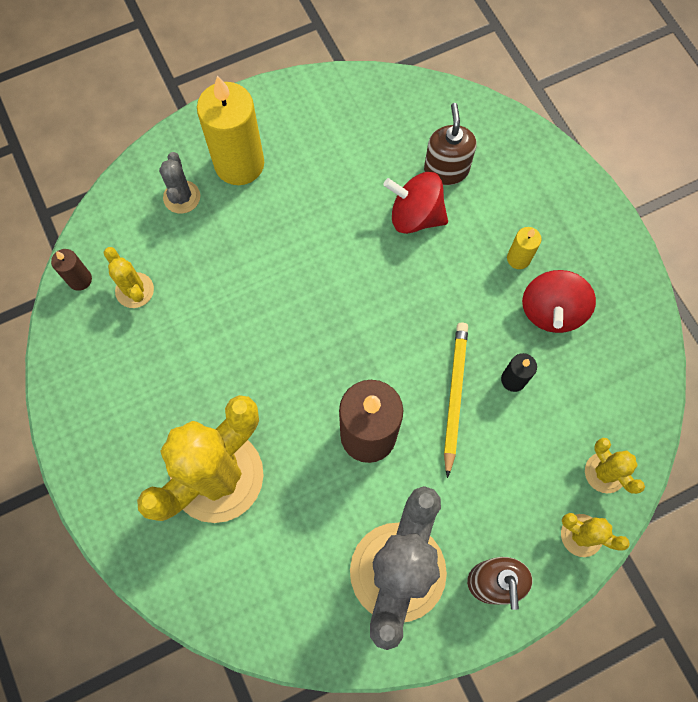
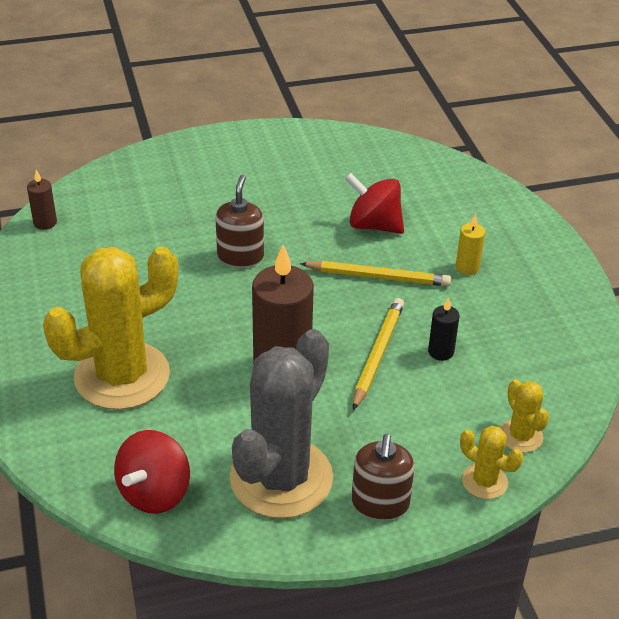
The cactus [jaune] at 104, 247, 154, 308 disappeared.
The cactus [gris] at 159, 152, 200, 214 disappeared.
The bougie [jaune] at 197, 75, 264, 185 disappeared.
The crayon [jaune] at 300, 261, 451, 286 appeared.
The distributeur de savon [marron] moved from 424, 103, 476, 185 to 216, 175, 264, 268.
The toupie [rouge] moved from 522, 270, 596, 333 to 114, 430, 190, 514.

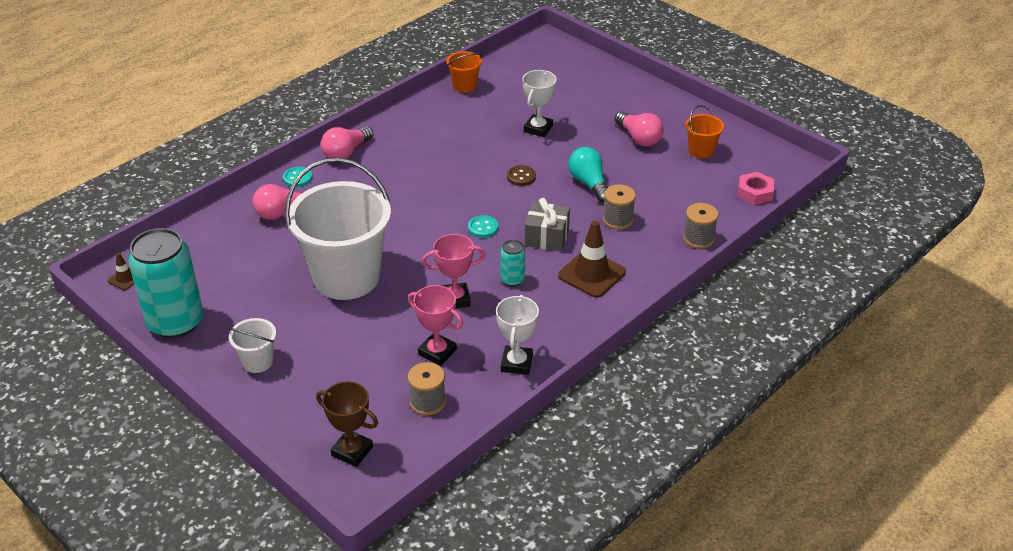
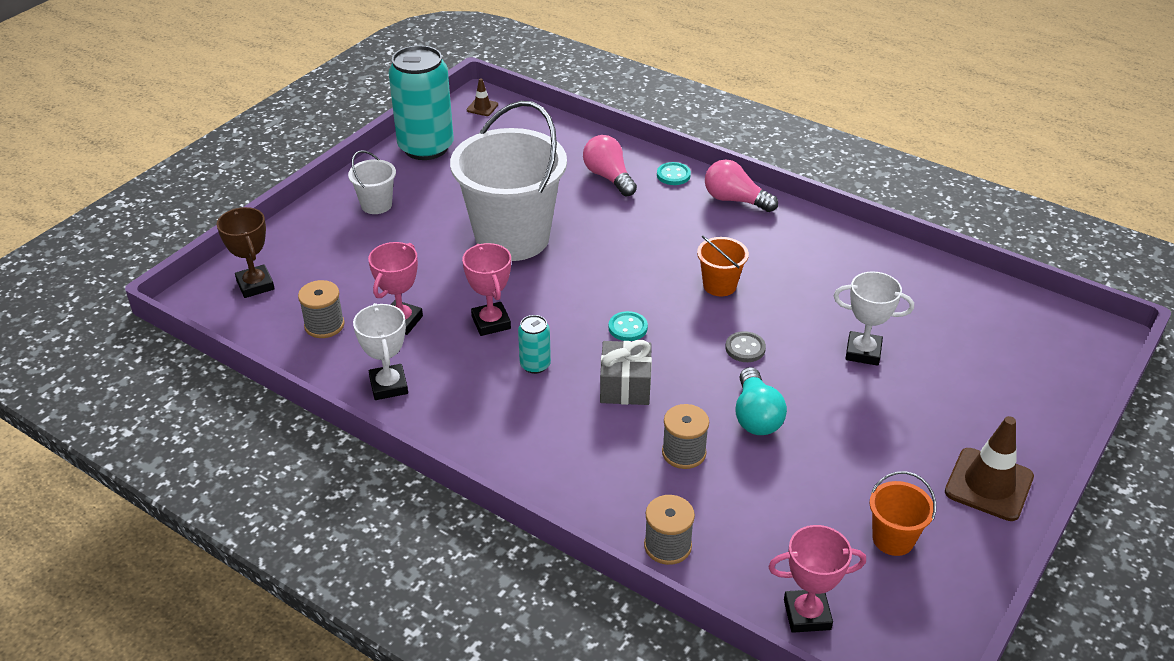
The ampoule [rose] at 615, 111, 664, 146 disappeared.
The seau [orange] moved from 446, 51, 482, 93 to 697, 235, 749, 296.
The cône de chantier [marron] moved from 558, 221, 626, 298 to 945, 416, 1034, 521.
The écrou [rose] at 738, 172, 774, 205 was replaced by the trophée [rose] at 768, 525, 866, 633.
The bouton [marron] at 507, 165, 536, 186 became the bouton [gris] at 725, 331, 766, 362.
The trophée [marron] at 316, 381, 378, 467 turned 45 degrees counterclockwise.
The trophée [blanc] at 496, 295, 539, 375 turned 75 degrees clockwise.
The ampoule [turquoise] at 568, 147, 607, 202 turned 120 degrees clockwise.

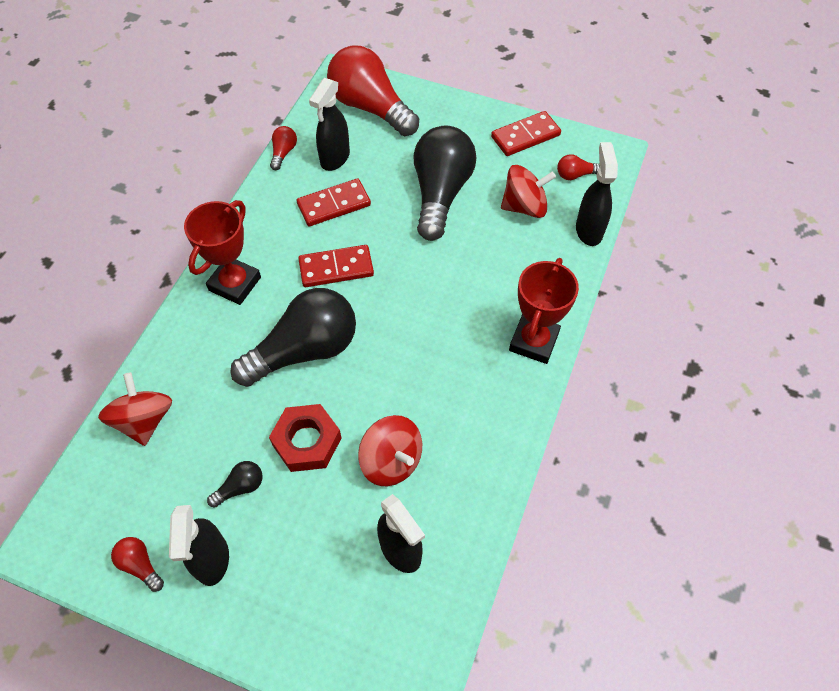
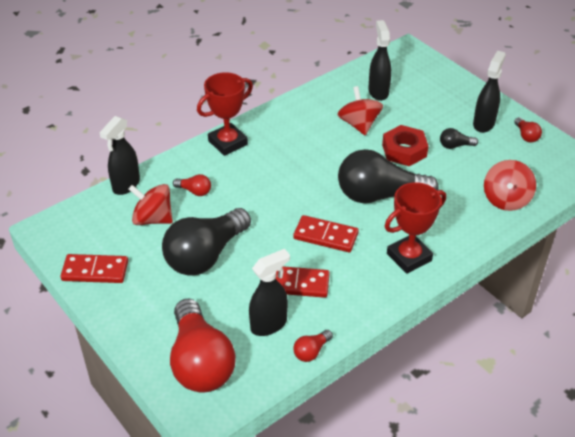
The ampoule [rouge] moved from 557, 154, 600, 180 to 173, 174, 211, 196.

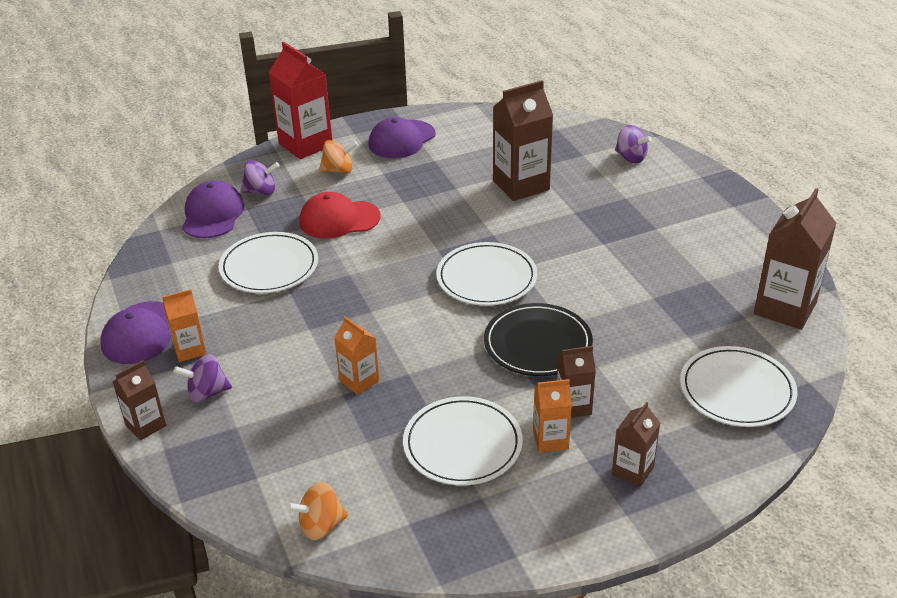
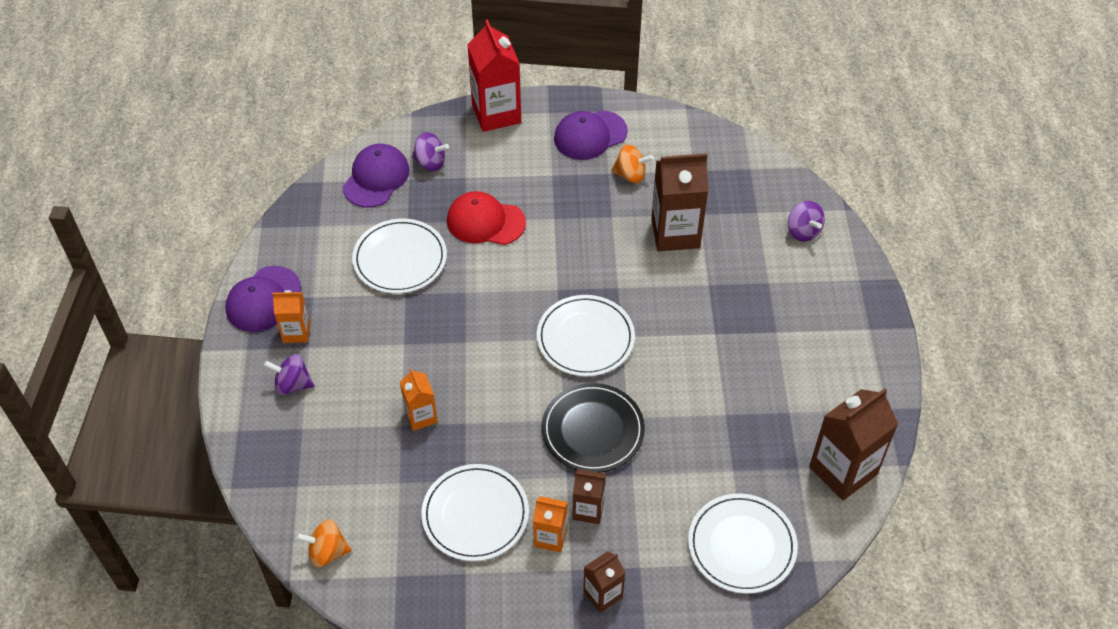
The brique de lait [marron] at 113, 360, 166, 441 disappeared.
The toupie [orange] moved from 319, 140, 358, 173 to 611, 145, 654, 183.

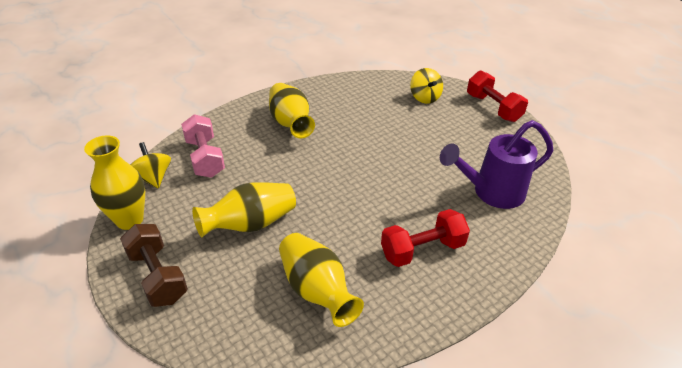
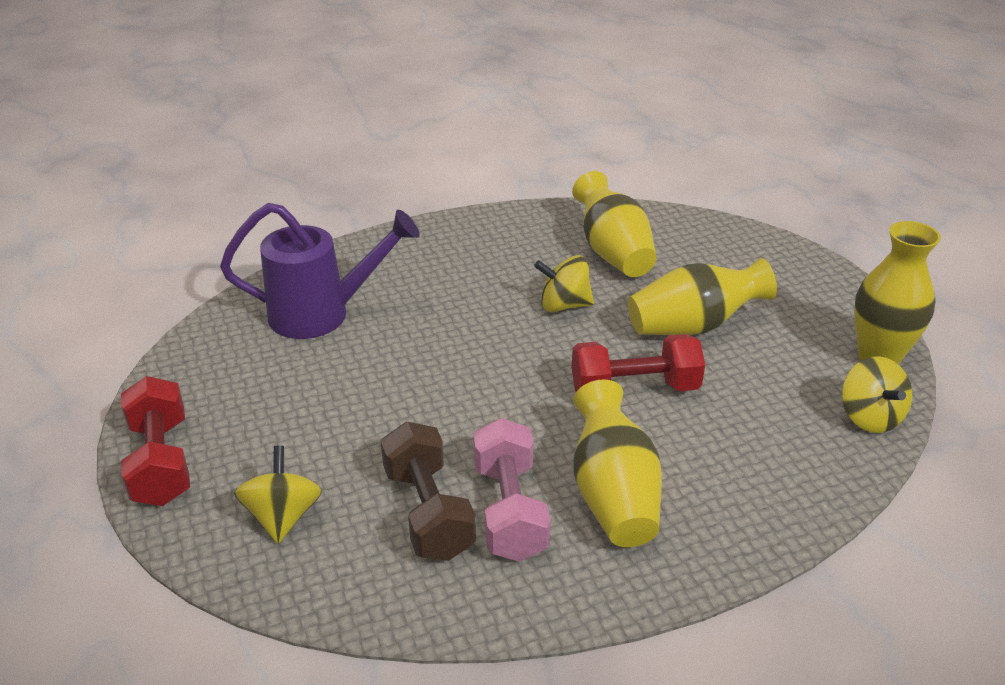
The toupie [jaune] at 534, 255, 594, 312 appeared.
The haltère [marron] moved from 120, 224, 188, 307 to 381, 421, 476, 561.
The haltère [rose] moved from 181, 114, 225, 178 to 473, 418, 551, 562.
The haltère [rouge] moved from 381, 209, 470, 267 to 572, 334, 705, 392.

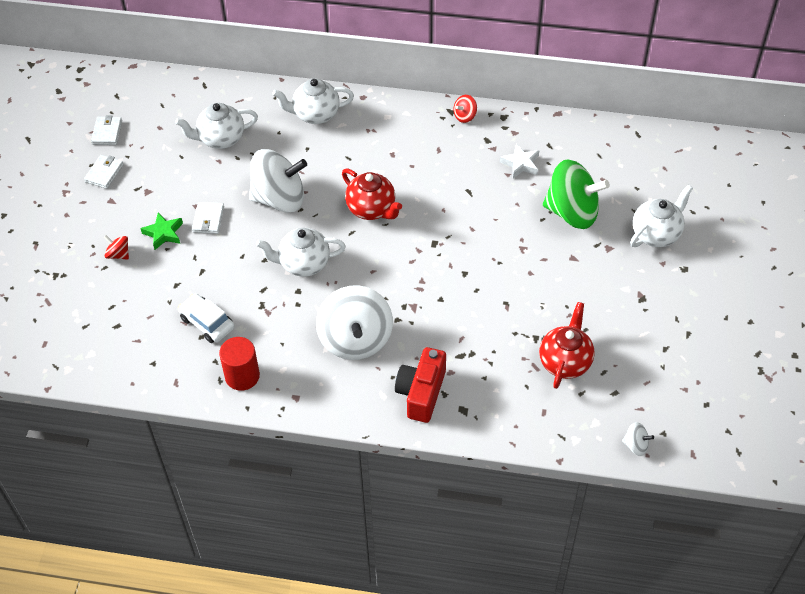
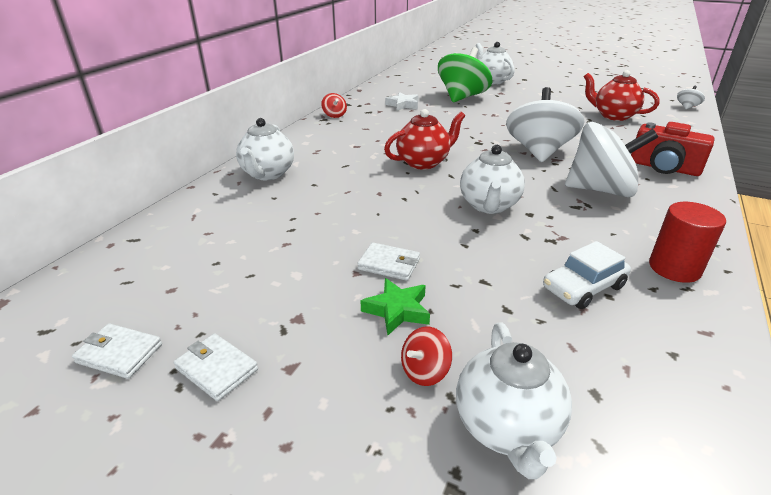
The théière [blanc] moved from 175, 103, 258, 149 to 456, 322, 572, 479.
The toupie [blanc] moved from 249, 149, 307, 213 to 506, 87, 585, 162.

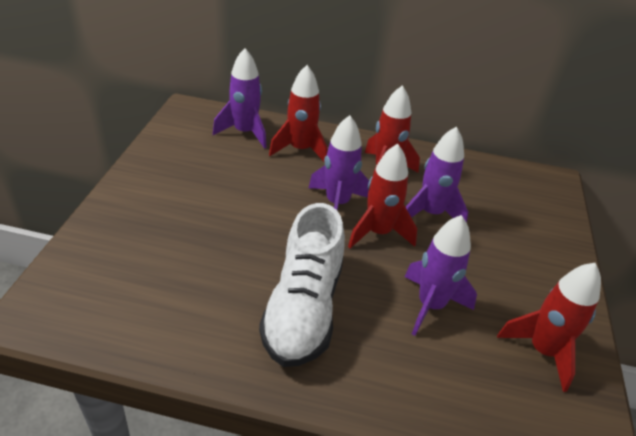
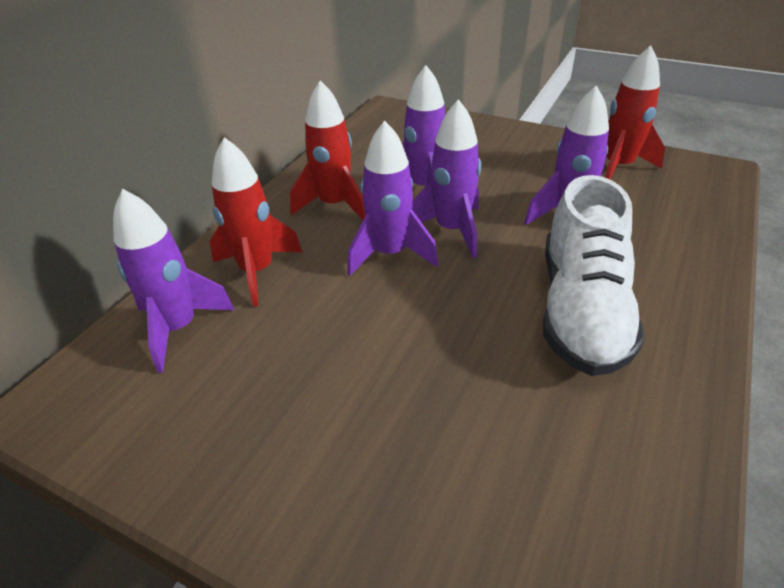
The fusée [rouge] at 348, 144, 417, 248 became the fusée [violet] at 412, 99, 481, 258.
The chaussure [blanc] at 259, 203, 345, 367 turned 75 degrees clockwise.

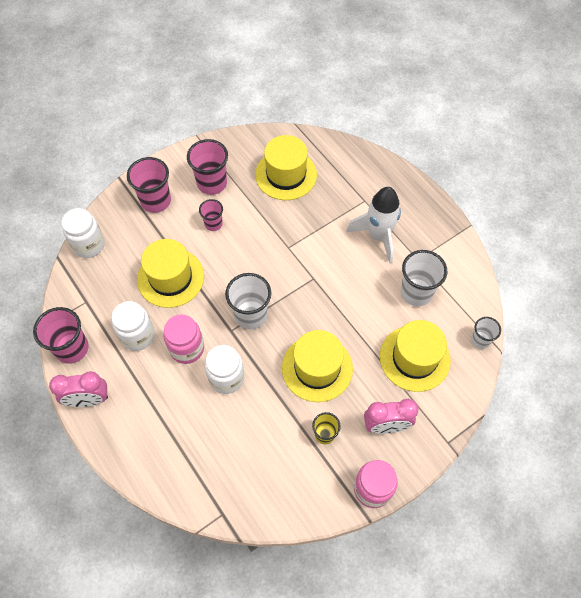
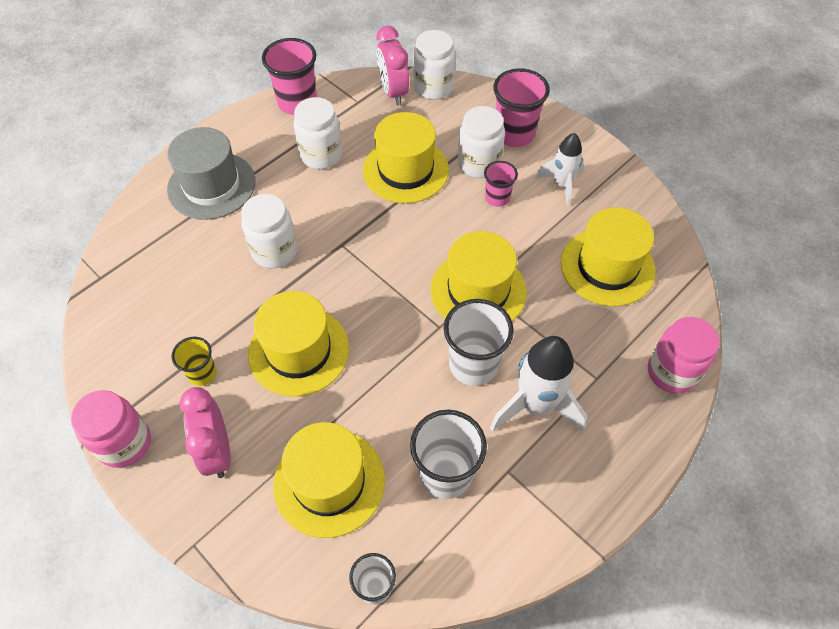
The chapeau [gris] at 167, 127, 256, 220 appeared.
The chapeau [jaune] at 430, 231, 527, 321 appeared.
The bocal [blanc] at 458, 106, 505, 178 appeared.
The réveil [rose] moved from 49, 371, 108, 407 to 377, 26, 409, 105.
The bocal [rose] moved from 163, 314, 204, 364 to 648, 317, 719, 394.
The gobelet [blanc] moved from 225, 273, 271, 329 to 444, 299, 514, 386.
The gobelet [rose] at 187, 139, 228, 195 was replaced by the fusée [blanc] at 535, 133, 584, 206.

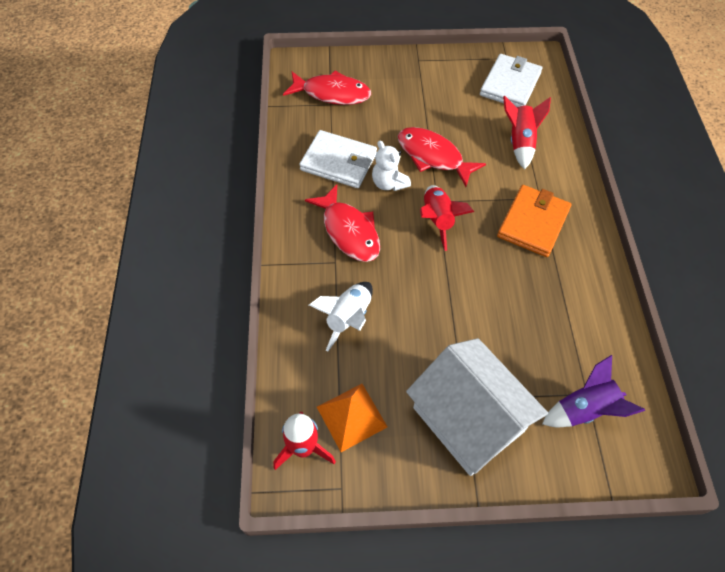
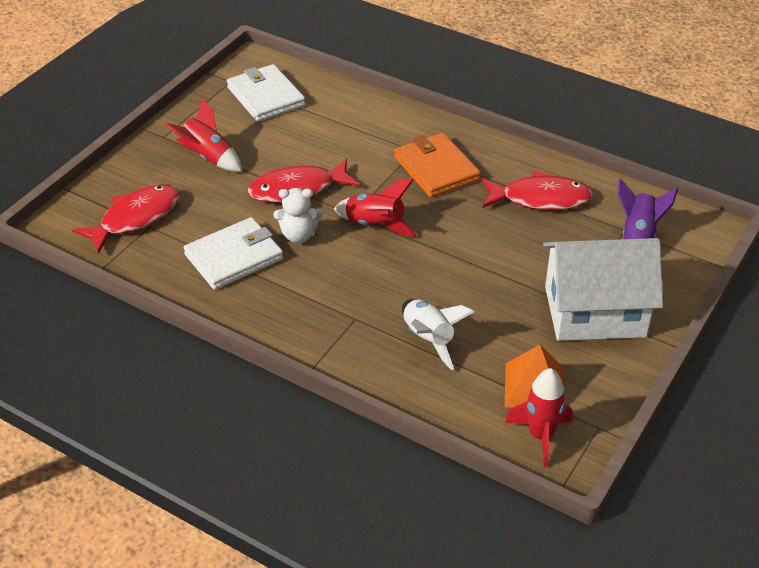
The poisson [rouge] moved from 305, 185, 380, 262 to 481, 171, 593, 210.
The fusée [rouge] moved from 503, 96, 551, 169 to 165, 98, 242, 172.

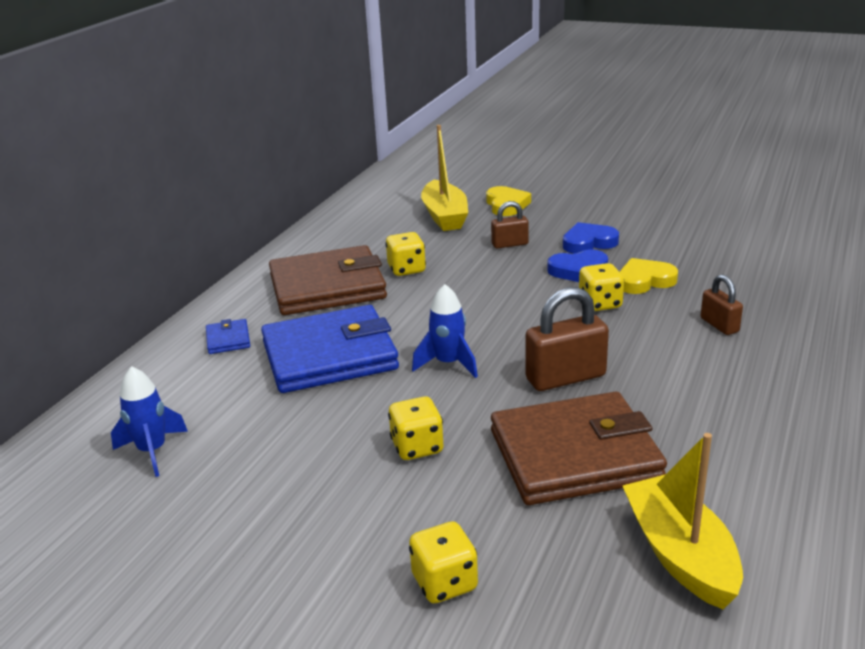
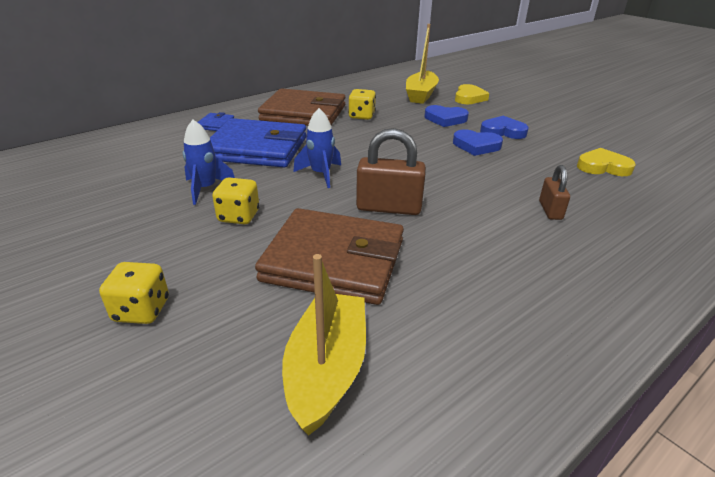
The dé [jaune] at 579, 263, 624, 311 disappeared.
The fusée [bleu] moved from 111, 366, 188, 477 to 182, 119, 235, 205.
The cœur [jaune] moved from 619, 258, 678, 294 to 577, 148, 636, 176.
The cadenas [marron] at 491, 201, 529, 249 was replaced by the cœur [bleu] at 424, 105, 469, 127.

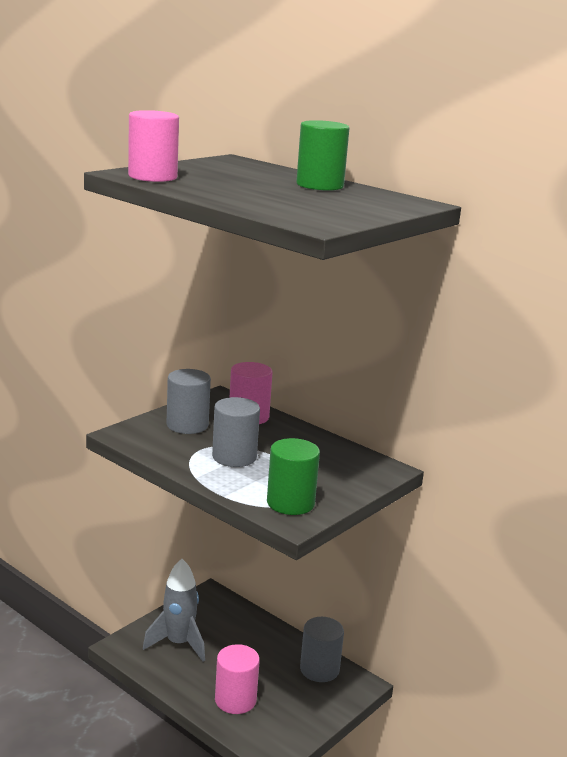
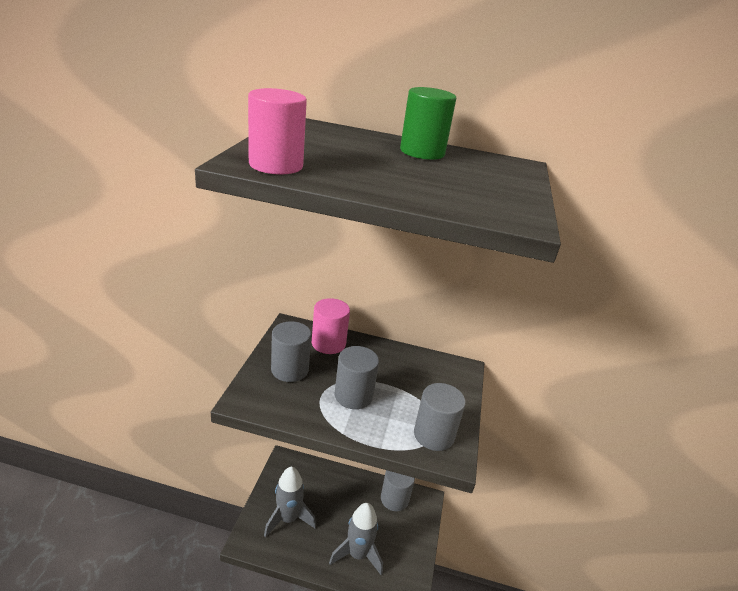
The cylindre [rose] at 215, 644, 260, 714 was replaced by the fusée [gris] at 329, 503, 383, 575.
The cylindre [vert] at 267, 438, 320, 515 became the cylindre [gris] at 414, 383, 466, 451.

